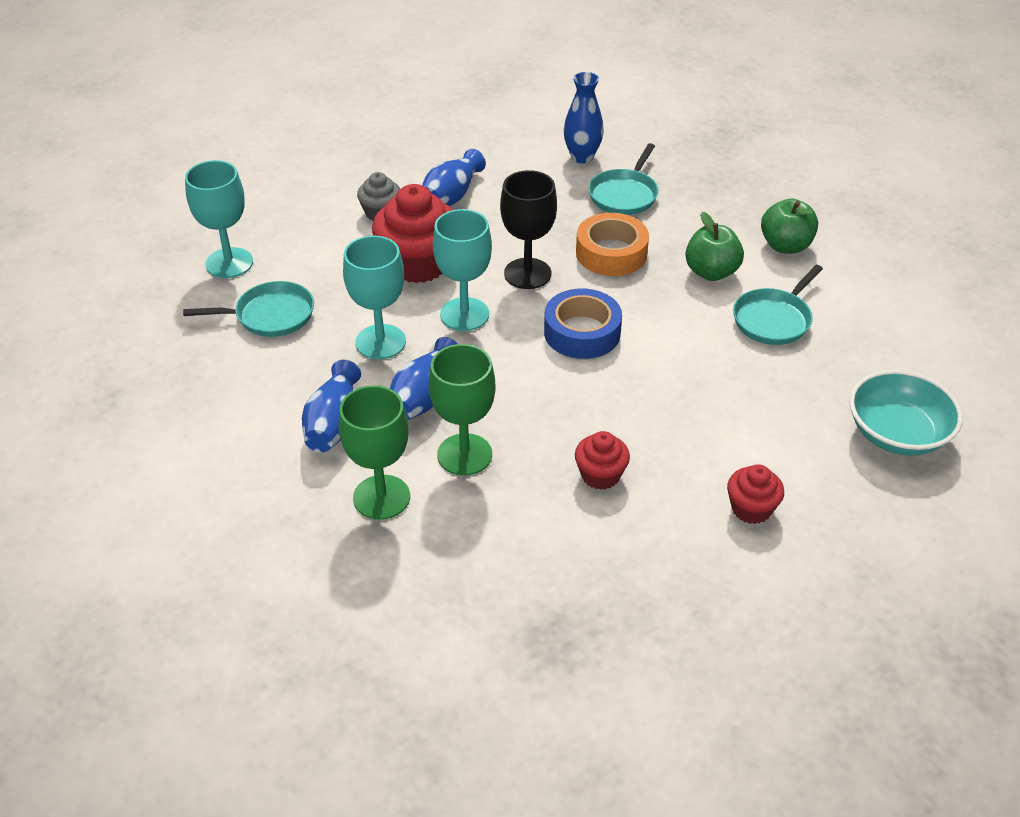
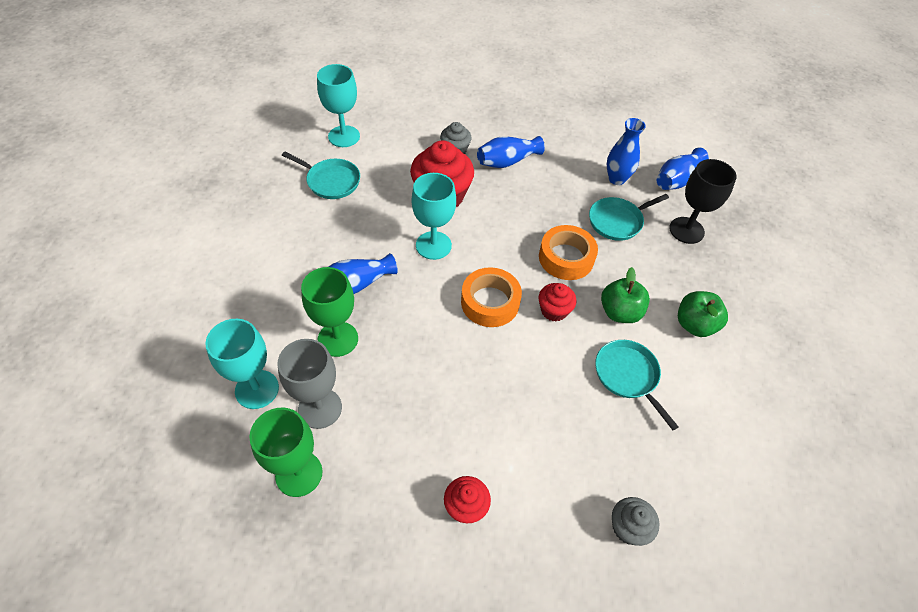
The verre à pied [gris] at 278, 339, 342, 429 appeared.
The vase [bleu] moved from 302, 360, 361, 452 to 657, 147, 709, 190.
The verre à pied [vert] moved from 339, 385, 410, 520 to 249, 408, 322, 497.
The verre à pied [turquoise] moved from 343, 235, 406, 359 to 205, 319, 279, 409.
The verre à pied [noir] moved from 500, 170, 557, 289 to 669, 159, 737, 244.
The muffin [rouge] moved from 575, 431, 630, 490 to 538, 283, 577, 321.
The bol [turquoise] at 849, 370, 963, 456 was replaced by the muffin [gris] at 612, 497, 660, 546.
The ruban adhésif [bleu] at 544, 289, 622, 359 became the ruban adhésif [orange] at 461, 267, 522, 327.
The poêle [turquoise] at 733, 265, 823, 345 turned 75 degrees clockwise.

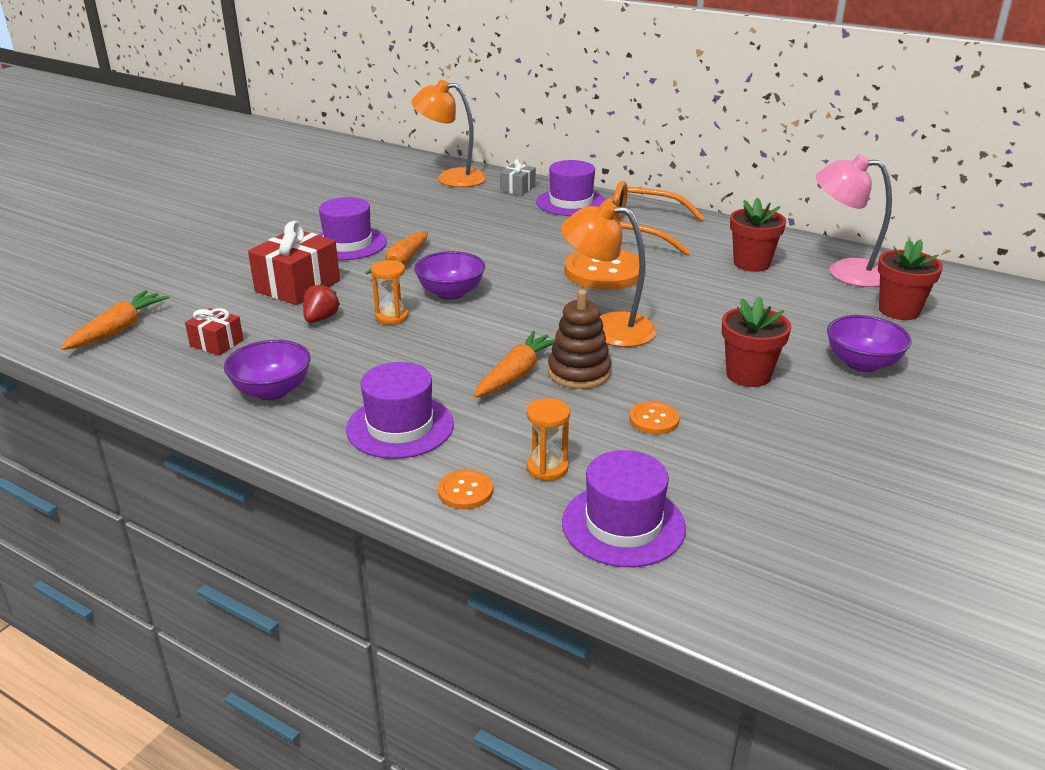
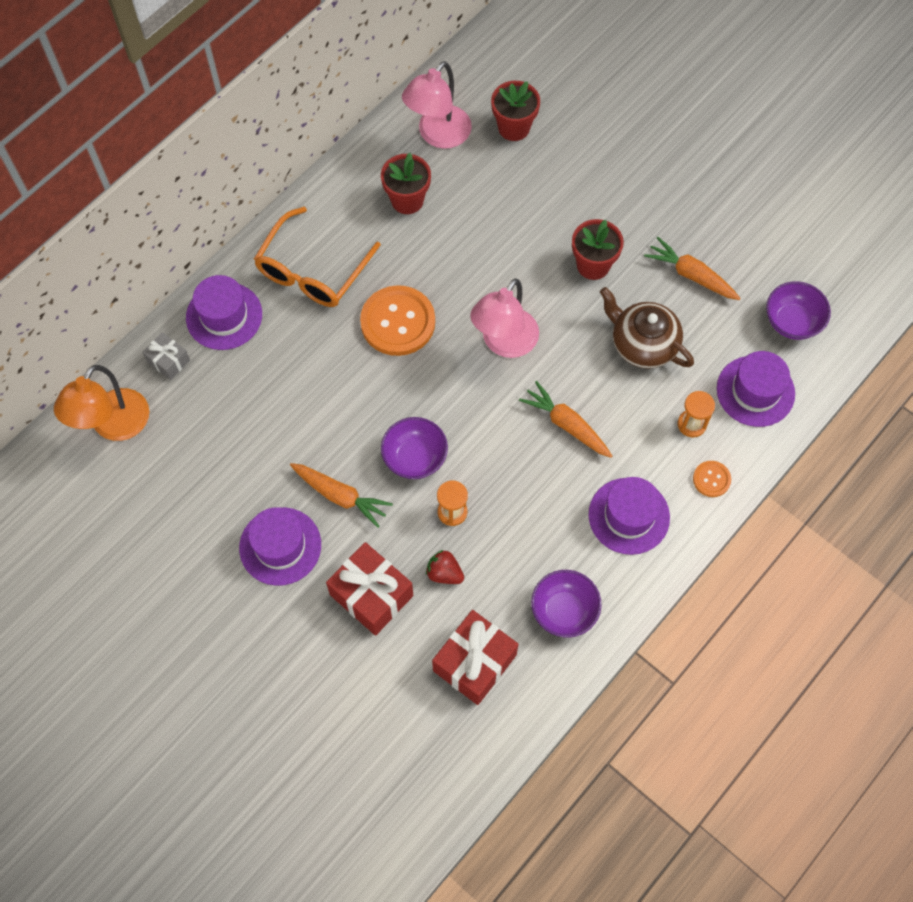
The jouet à empiler [marron] at 548, 290, 611, 389 disappeared.
The carotte [orange] moved from 61, 290, 170, 350 to 644, 237, 740, 300.
The bol [violet] moved from 827, 315, 912, 372 to 766, 281, 831, 340.
The bouton [orange] at 629, 402, 680, 434 was replaced by the théière [marron] at 600, 287, 694, 369.
The lampe [orange] at 561, 201, 657, 347 became the lampe [rose] at 470, 279, 539, 358.
The cadeau [rouge] at 185, 308, 244, 356 changed to 1.81 times the size.

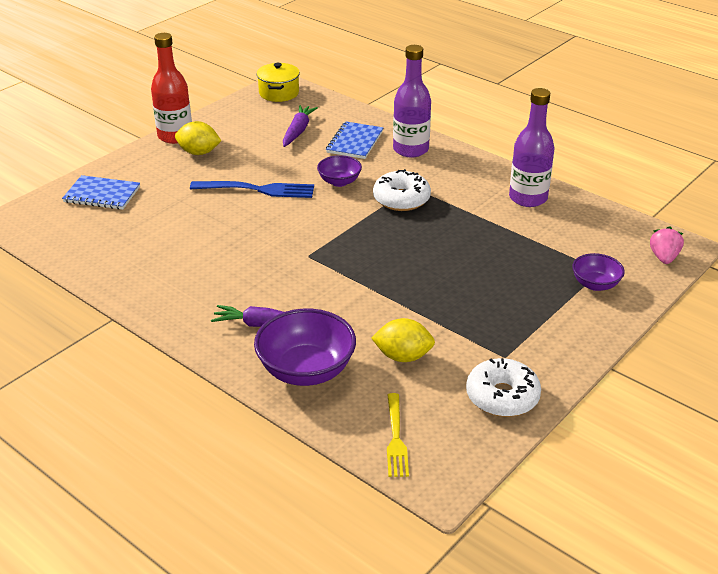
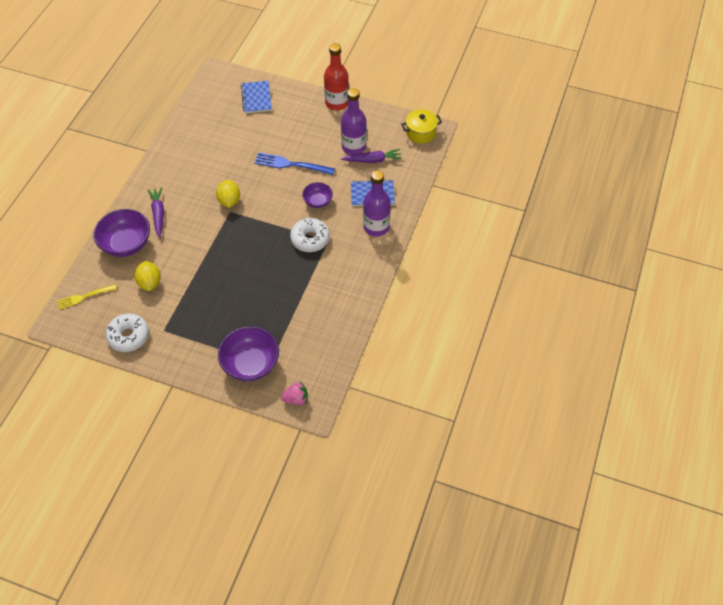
The citron [jaune] moved from 175, 121, 221, 155 to 216, 180, 240, 208.
The bouteille [violet] moved from 509, 88, 554, 207 to 341, 88, 367, 155.
The fourchette [bleu] at 190, 181, 314, 198 turned 120 degrees clockwise.
The bol [violet] at 572, 253, 625, 291 changed to 1.77 times the size.

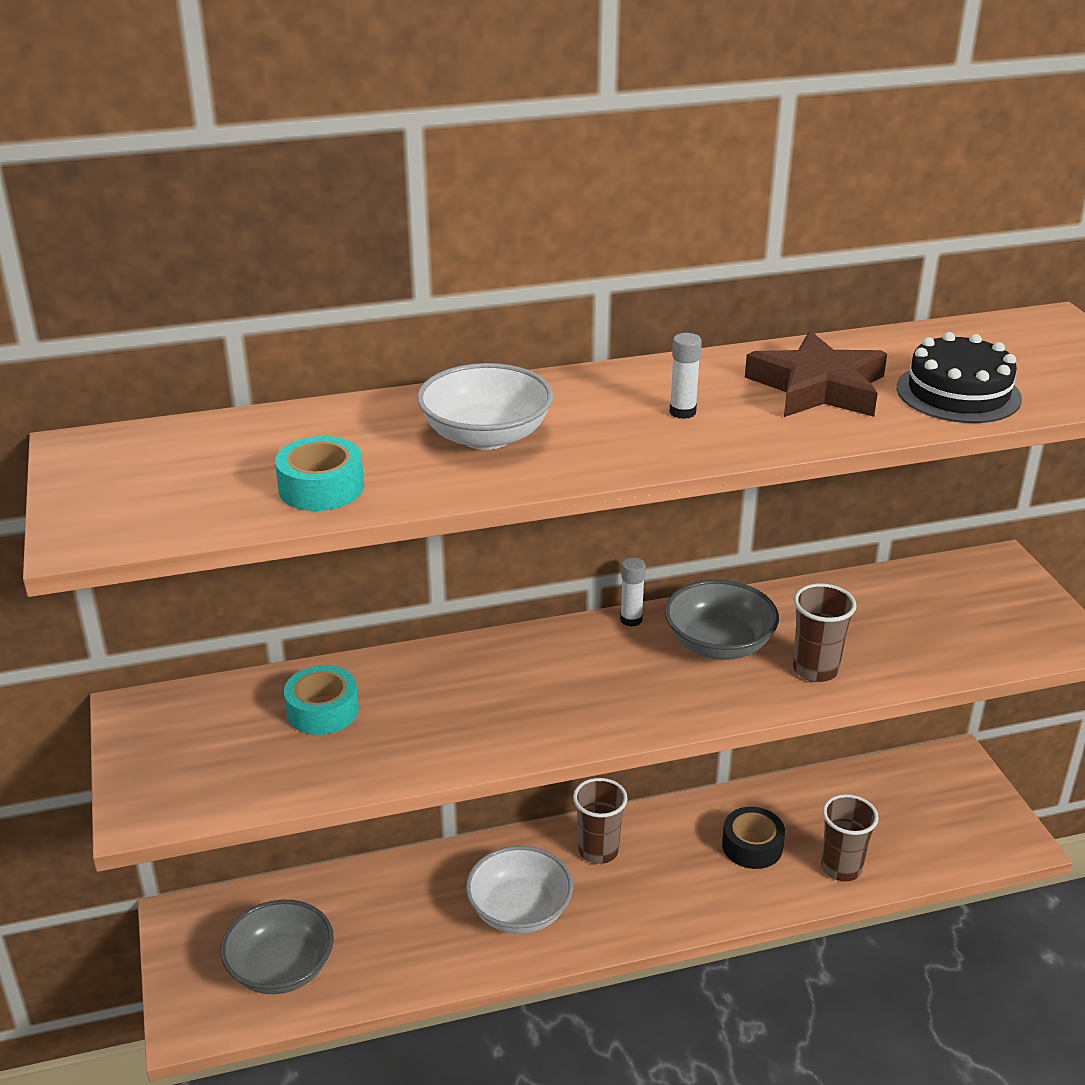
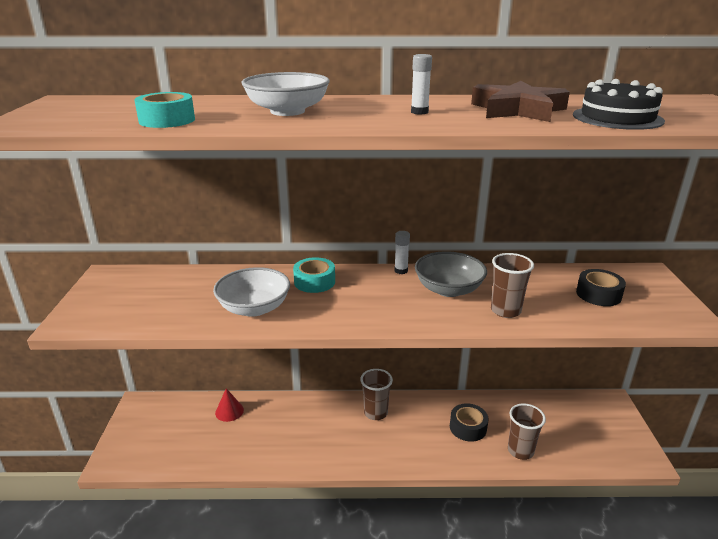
The bol [gris] at 220, 900, 334, 994 disappeared.
The cône [rouge] at 215, 388, 244, 422 appeared.
The ruban adhésif [noir] at 576, 269, 626, 306 appeared.
The ruban adhésif [turquoise] moved from 284, 665, 359, 735 to 293, 257, 335, 293.
The bol [blanc] moved from 466, 846, 573, 934 to 213, 267, 290, 317.

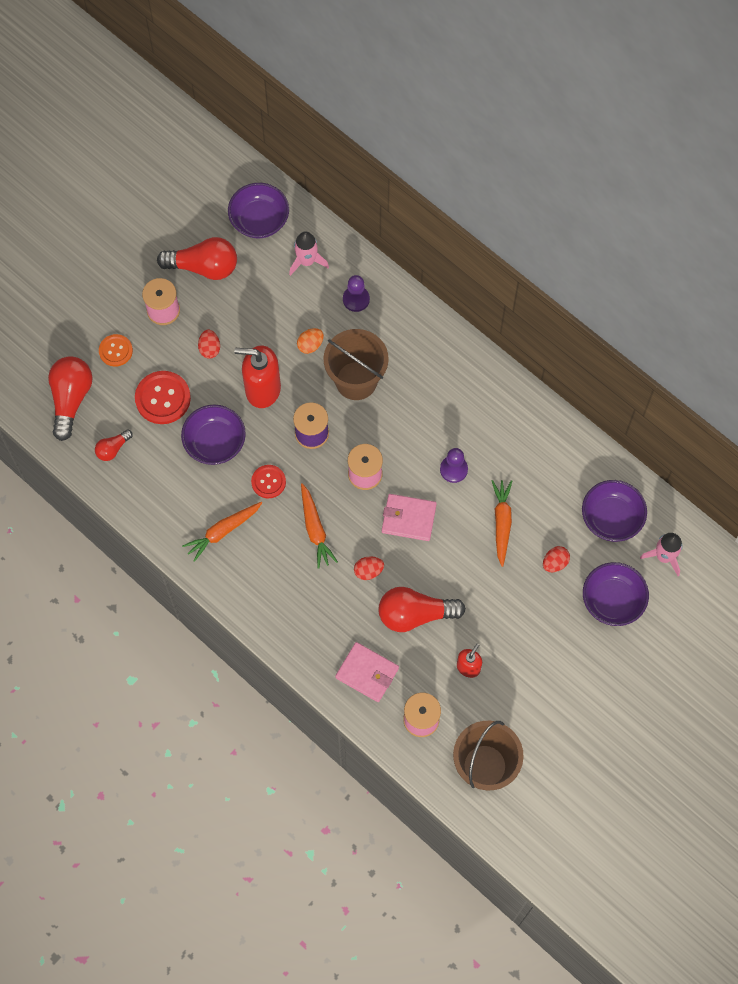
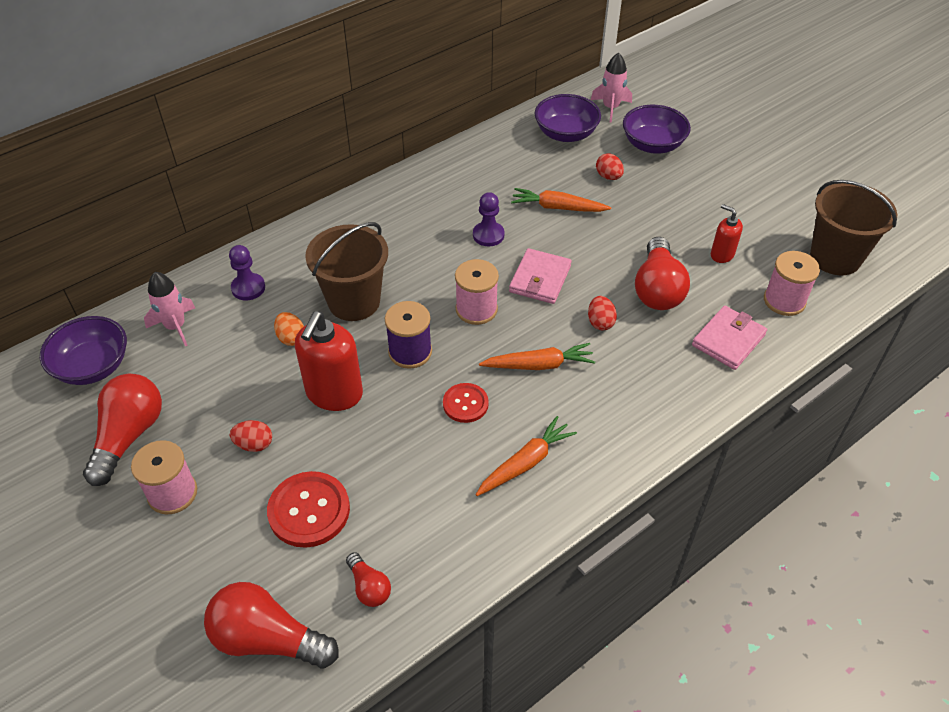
The bouton [orange] at 99, 334, 133, 367 disappeared.
The bol [violet] at 181, 405, 246, 465 disappeared.
The carotte [orange] at 182, 502, 262, 562 turned 105 degrees counterclockwise.

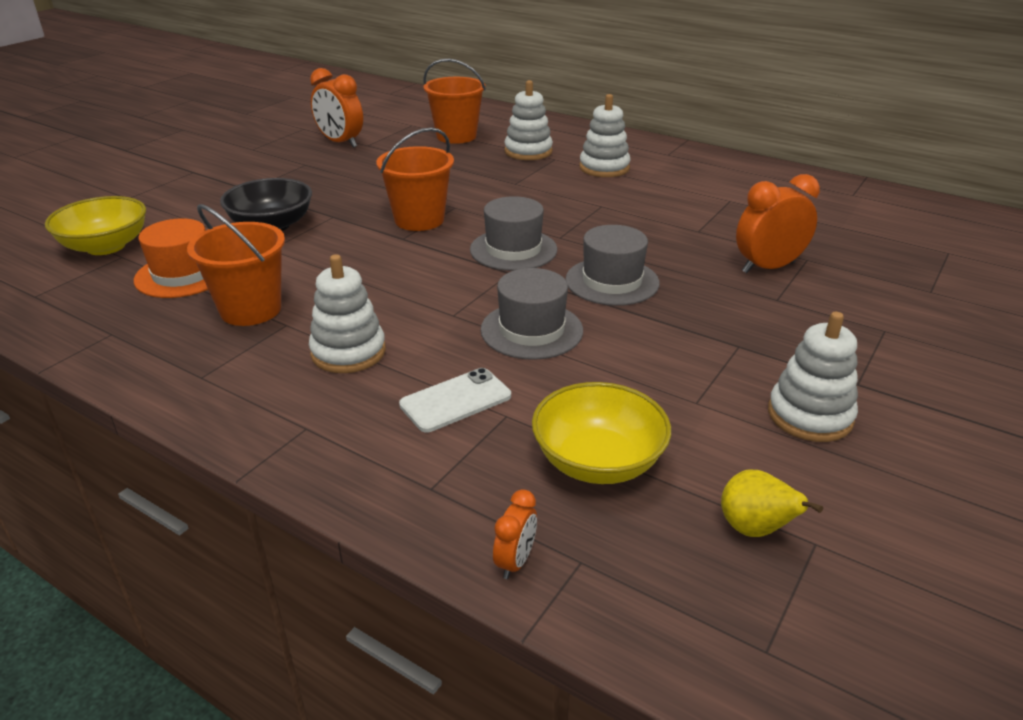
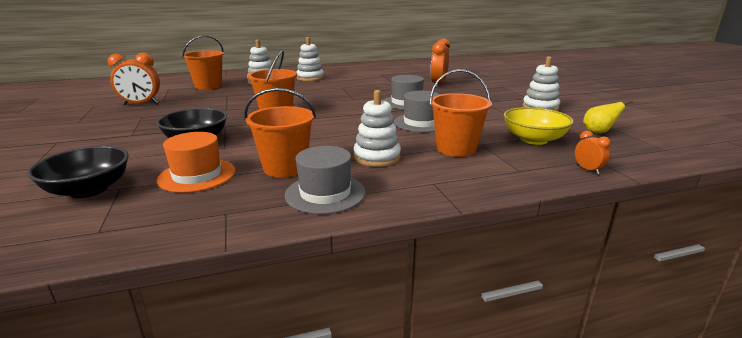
The chapeau [gris] moved from 470, 196, 557, 271 to 285, 146, 365, 214.
The téléphone [blanc] at 399, 368, 511, 432 was replaced by the seau [orange] at 429, 69, 492, 157.
The bol [jaune] at 45, 196, 146, 255 became the bol [noir] at 27, 146, 129, 198.

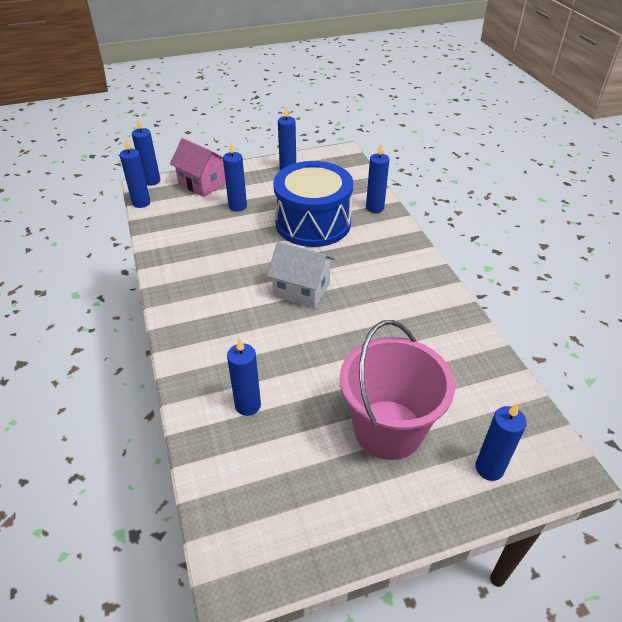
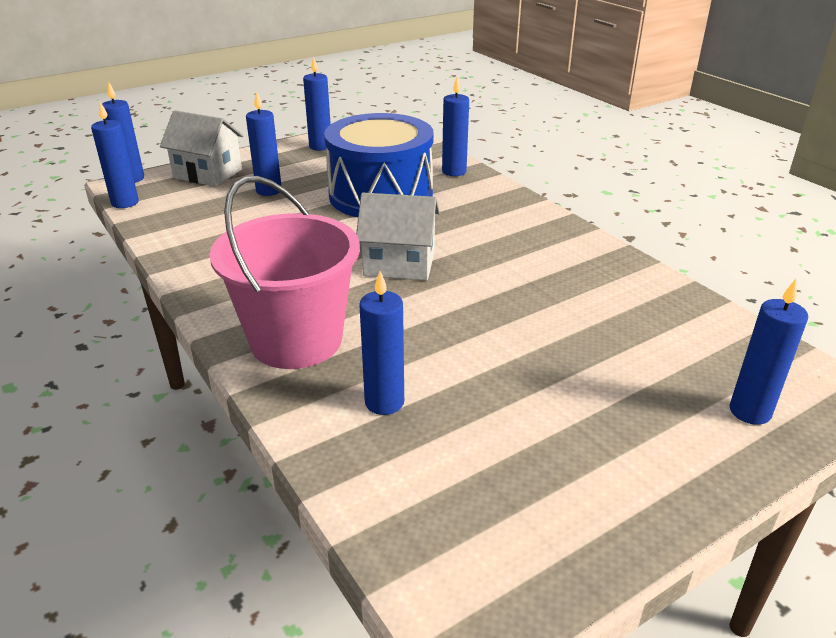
The seau [rose] moved from 340, 320, 455, 460 to 209, 176, 360, 369.
The maison [rose] at 170, 138, 226, 197 became the maison [blanc] at 160, 110, 244, 187.

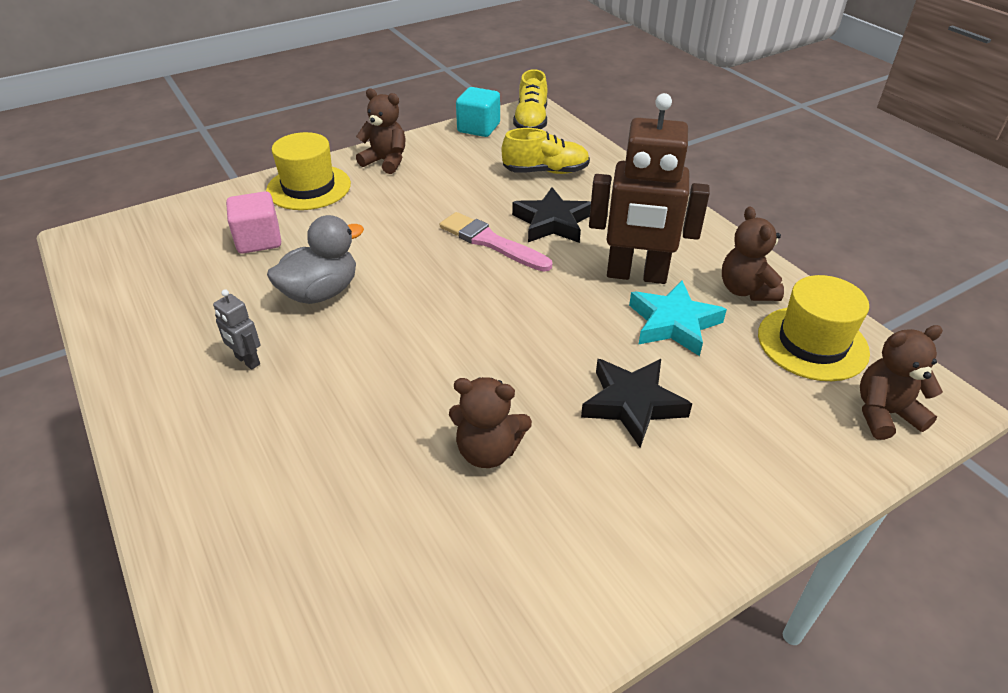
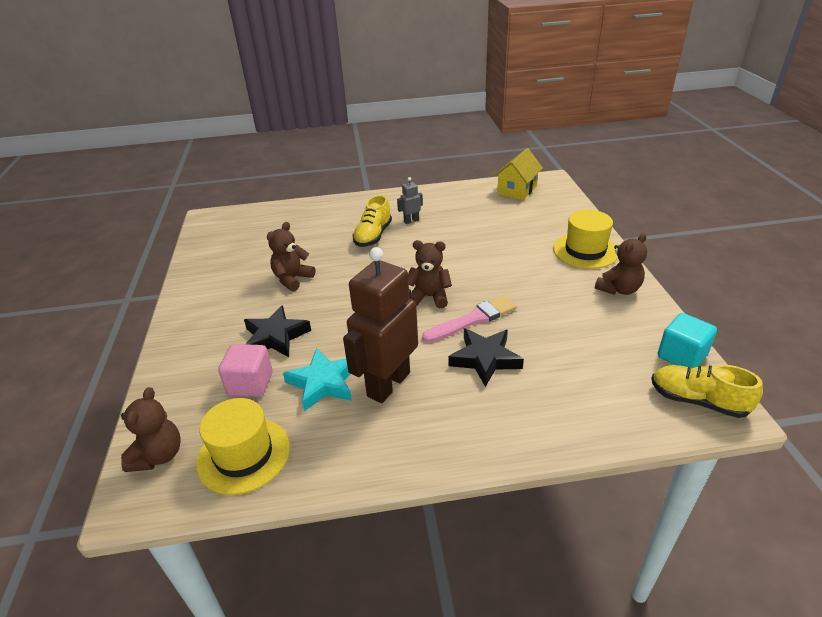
The canard [gris] at 267, 215, 364, 304 disappeared.
The maison [jaune] at 494, 148, 543, 200 appeared.
The cube [rose] moved from 226, 191, 281, 254 to 218, 344, 273, 397.
The chaussure [jaune] moved from 502, 128, 590, 174 to 353, 195, 392, 247.
The ours en peluche [marron] moved from 722, 207, 784, 301 to 408, 240, 452, 308.

